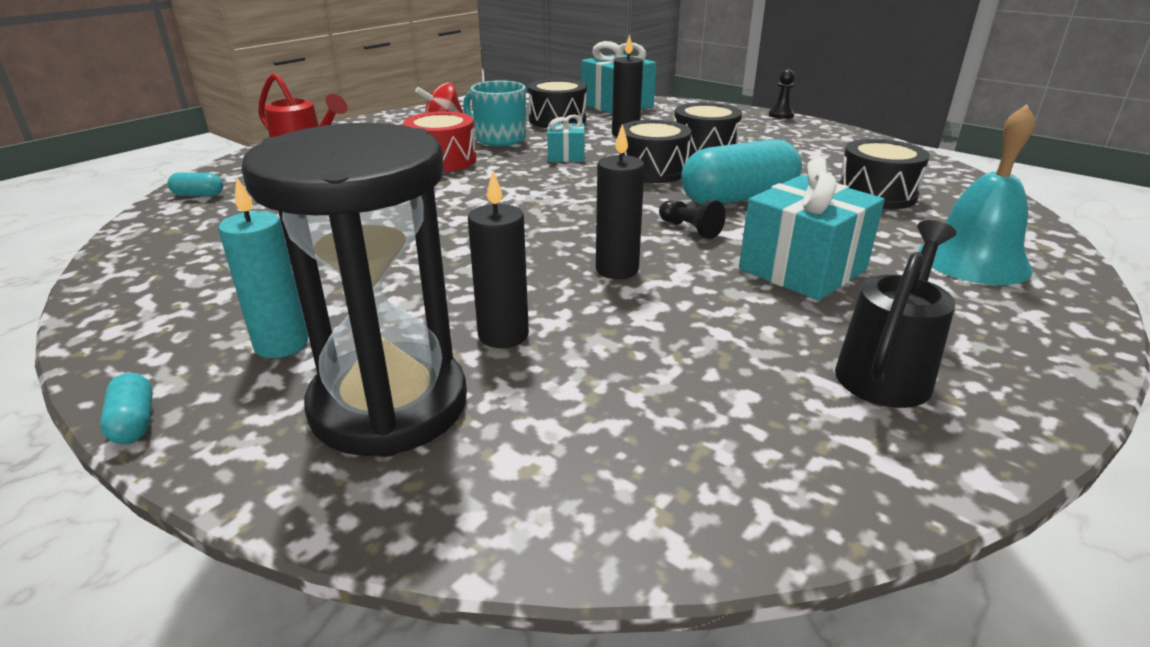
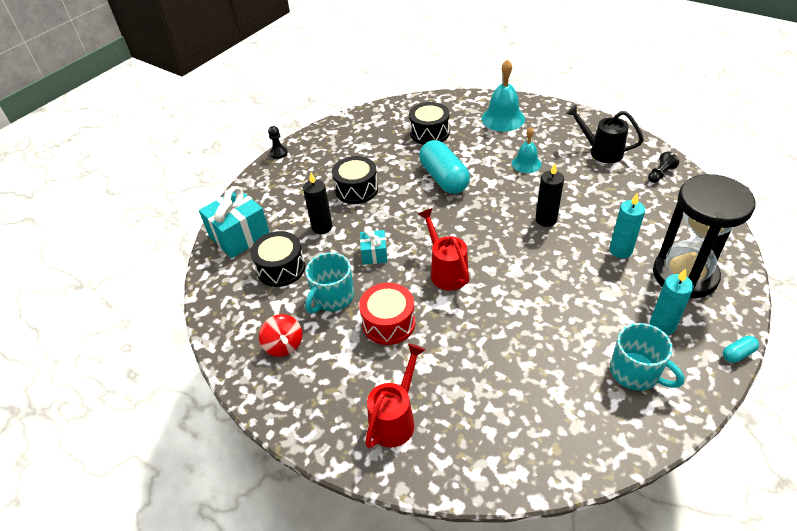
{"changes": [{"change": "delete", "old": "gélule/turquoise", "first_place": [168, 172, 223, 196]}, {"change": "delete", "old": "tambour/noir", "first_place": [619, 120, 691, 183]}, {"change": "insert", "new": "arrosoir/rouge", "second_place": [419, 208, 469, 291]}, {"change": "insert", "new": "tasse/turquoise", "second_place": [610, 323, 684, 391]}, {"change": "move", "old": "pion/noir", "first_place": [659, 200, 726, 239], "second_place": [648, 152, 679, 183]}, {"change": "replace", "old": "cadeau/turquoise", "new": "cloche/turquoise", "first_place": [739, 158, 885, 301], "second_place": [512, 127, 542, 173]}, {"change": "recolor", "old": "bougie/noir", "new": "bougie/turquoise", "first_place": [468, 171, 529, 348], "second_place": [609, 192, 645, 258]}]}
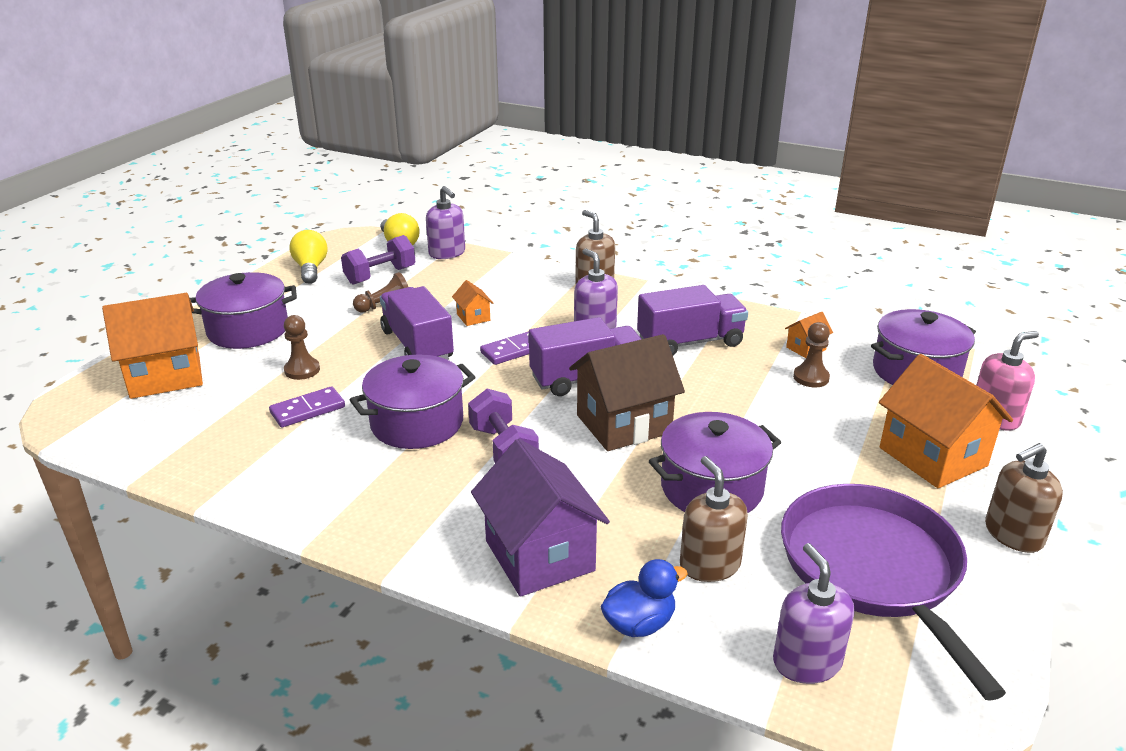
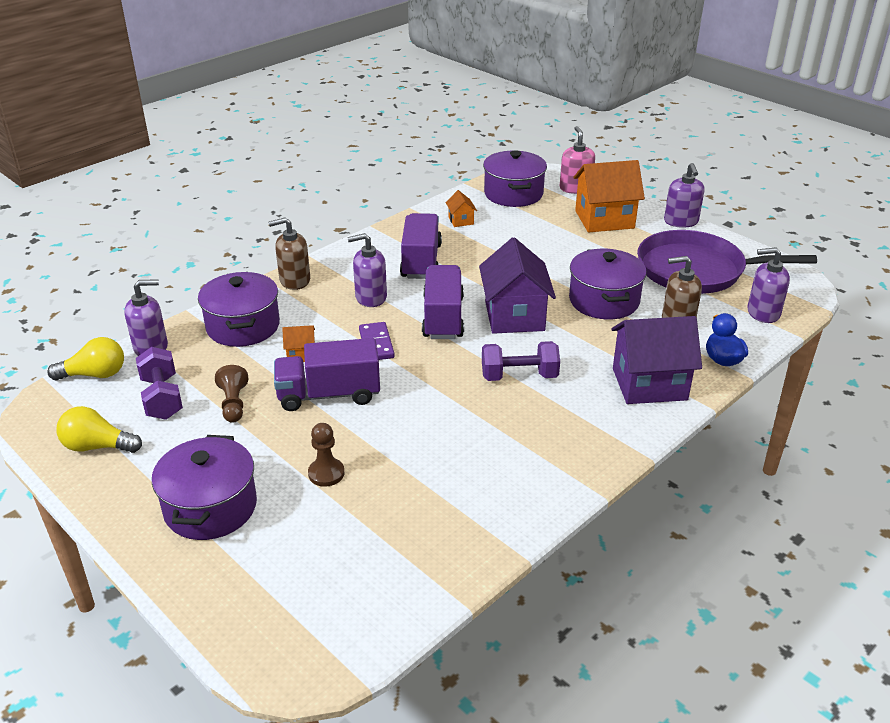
{"changes": [{"change": "delete", "old": "maison/orange", "first_place": [102, 293, 203, 399]}, {"change": "delete", "old": "domino/violet", "first_place": [269, 386, 345, 428]}, {"change": "delete", "old": "pion/marron", "first_place": [793, 322, 830, 387]}, {"change": "move", "old": "marmite/violet", "first_place": [350, 354, 475, 449], "second_place": [198, 272, 280, 347]}, {"change": "recolor", "old": "maison/marron", "new": "maison/violet", "first_place": [569, 334, 685, 451], "second_place": [479, 237, 556, 334]}, {"change": "recolor", "old": "distributeur de savon/marron", "new": "distributeur de savon/violet", "first_place": [985, 443, 1063, 553], "second_place": [664, 163, 705, 228]}]}
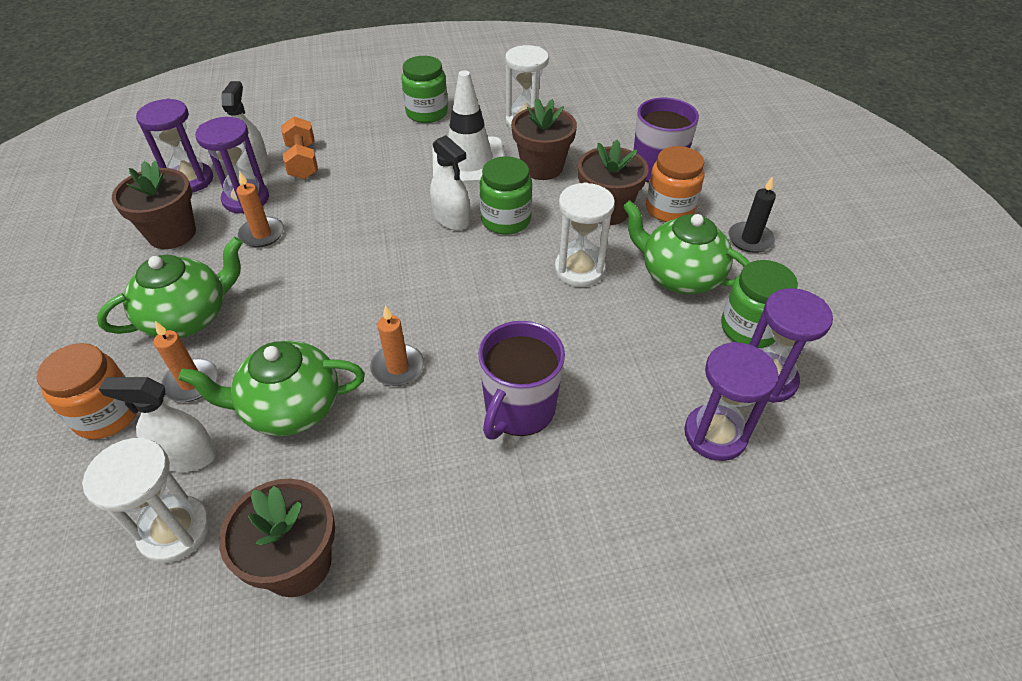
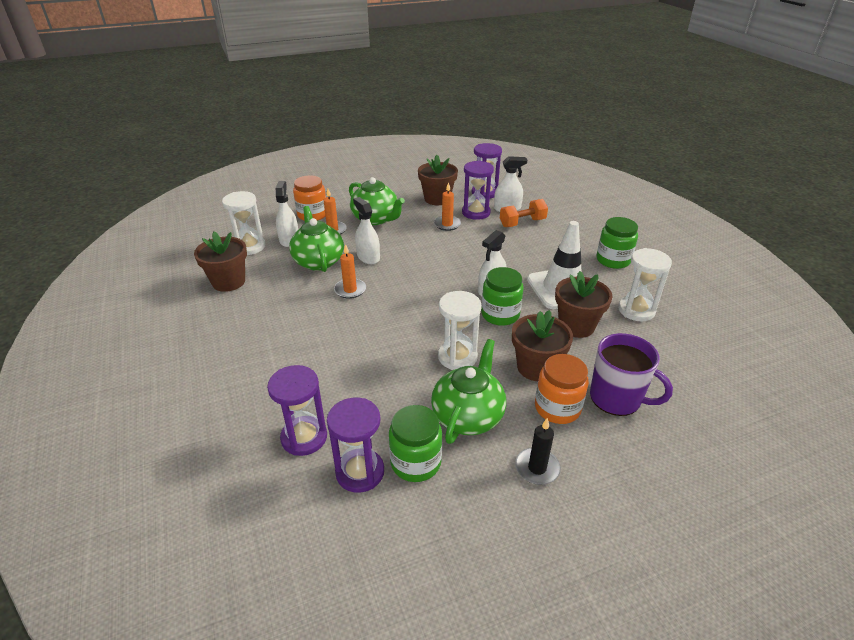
{"changes": [{"change": "delete", "old": "tasse/violet", "first_place": [478, 321, 565, 439]}, {"change": "insert", "new": "vaporisateur/blanc", "second_place": [353, 197, 380, 264]}]}
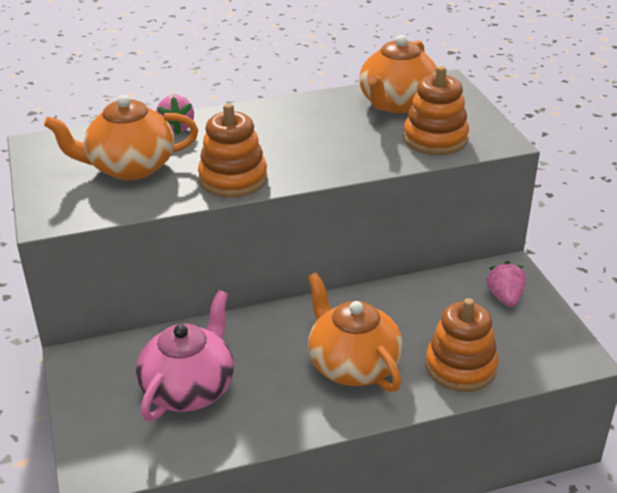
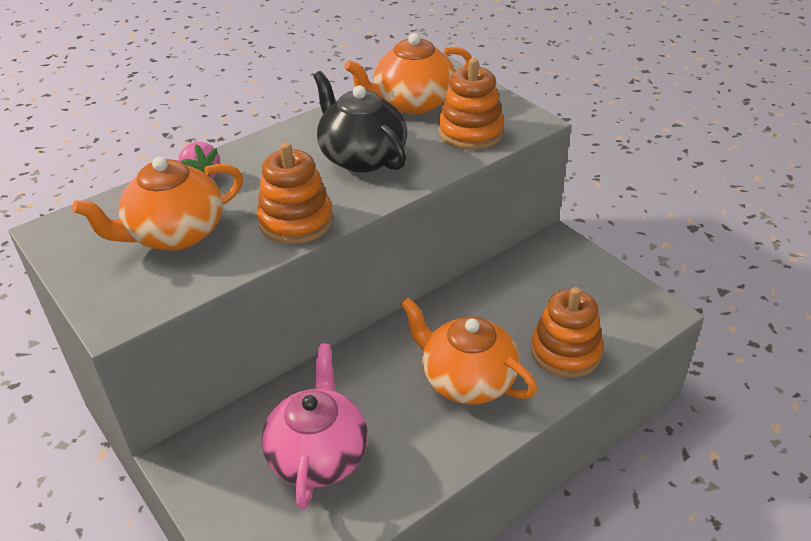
{"changes": [{"change": "delete", "old": "fraise/rose", "first_place": [486, 261, 526, 307]}, {"change": "insert", "new": "théière/noir", "second_place": [313, 71, 407, 173]}, {"change": "rotate", "old": "théière/orange", "first_place": [359, 35, 437, 113], "second_place": [345, 33, 471, 114], "degrees": 60}]}
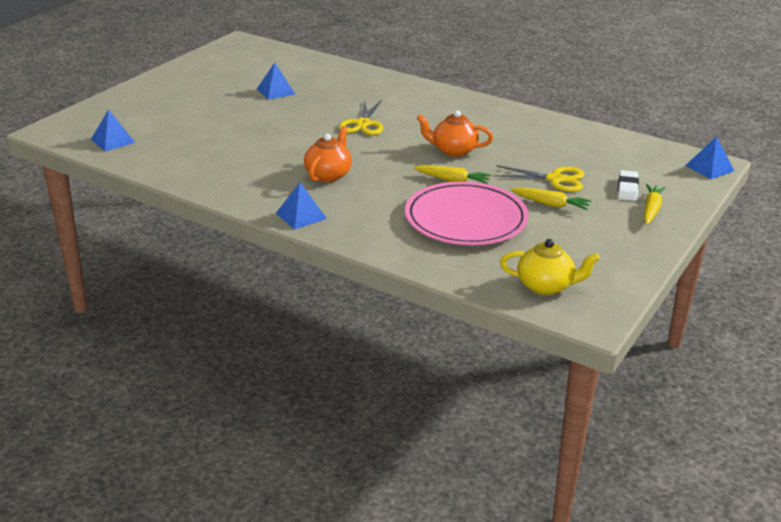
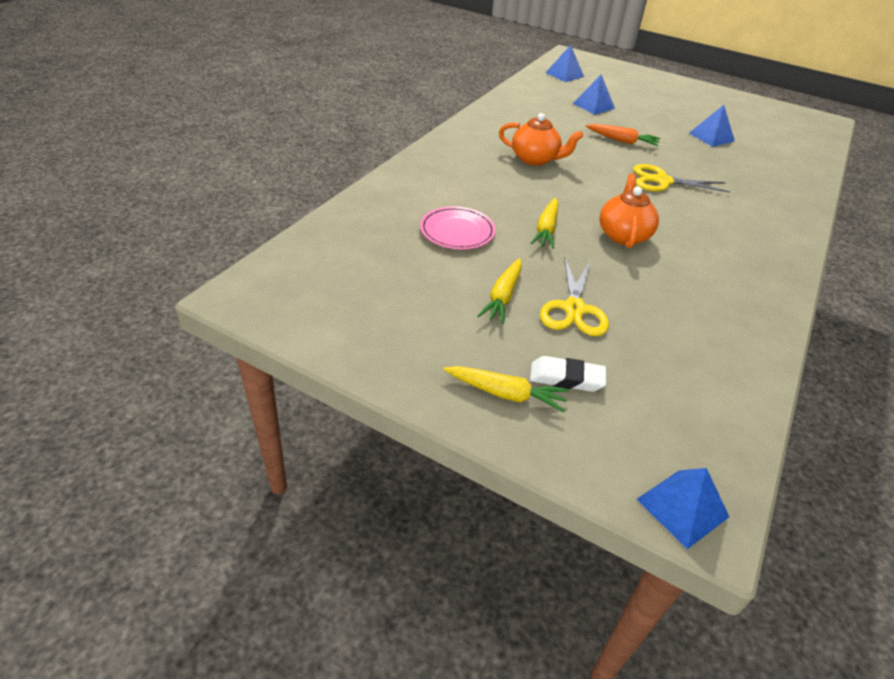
{"changes": [{"change": "delete", "old": "théière/jaune", "first_place": [500, 239, 600, 295]}, {"change": "insert", "new": "carotte/orange", "second_place": [586, 124, 660, 146]}, {"change": "move", "old": "pyramide/bleu", "first_place": [276, 182, 327, 229], "second_place": [573, 75, 615, 115]}, {"change": "resize", "old": "assiette/rose", "first_place": [405, 181, 529, 245], "second_place": [420, 206, 496, 249], "factor": 0.54}]}
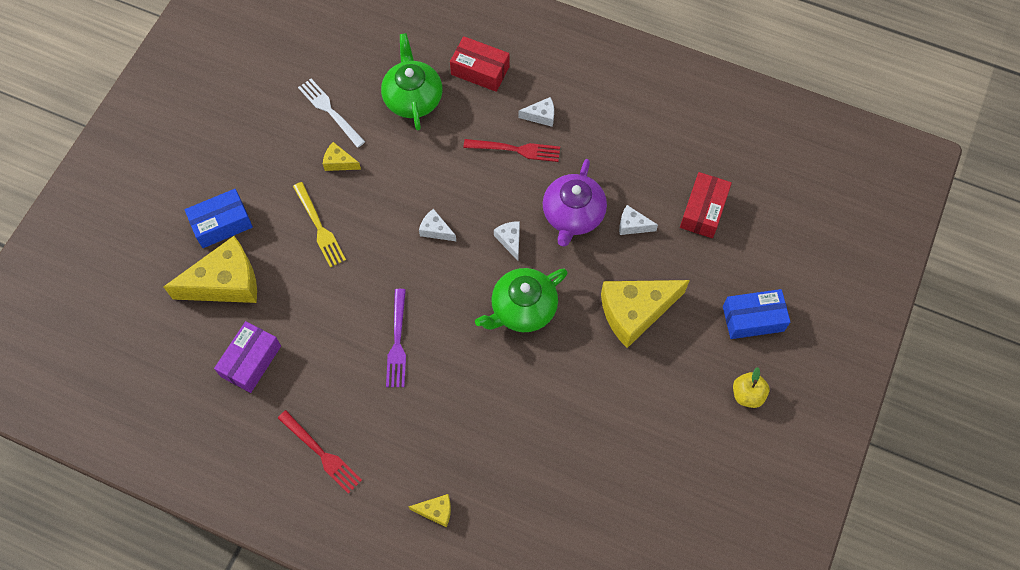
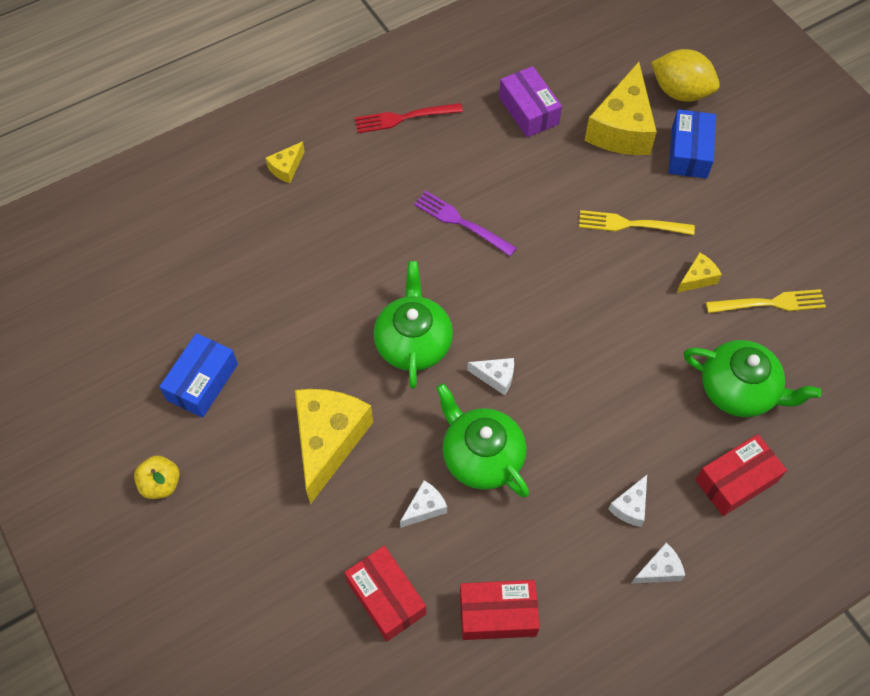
{"changes": [{"change": "delete", "old": "fourchette/rouge", "first_place": [463, 139, 560, 162]}, {"change": "insert", "new": "boîte/rouge", "second_place": [460, 580, 540, 640]}, {"change": "insert", "new": "citron/jaune", "second_place": [651, 49, 720, 102]}, {"change": "move", "old": "fromage/blanc", "first_place": [419, 209, 456, 241], "second_place": [631, 542, 685, 584]}, {"change": "move", "old": "boîte/bleu", "first_place": [723, 289, 790, 339], "second_place": [159, 333, 238, 418]}, {"change": "recolor", "old": "fourchette/blanc", "new": "fourchette/jaune", "first_place": [298, 79, 365, 148], "second_place": [706, 289, 826, 313]}, {"change": "recolor", "old": "théière/violet", "new": "théière/vert", "first_place": [543, 159, 607, 247], "second_place": [436, 383, 529, 497]}]}
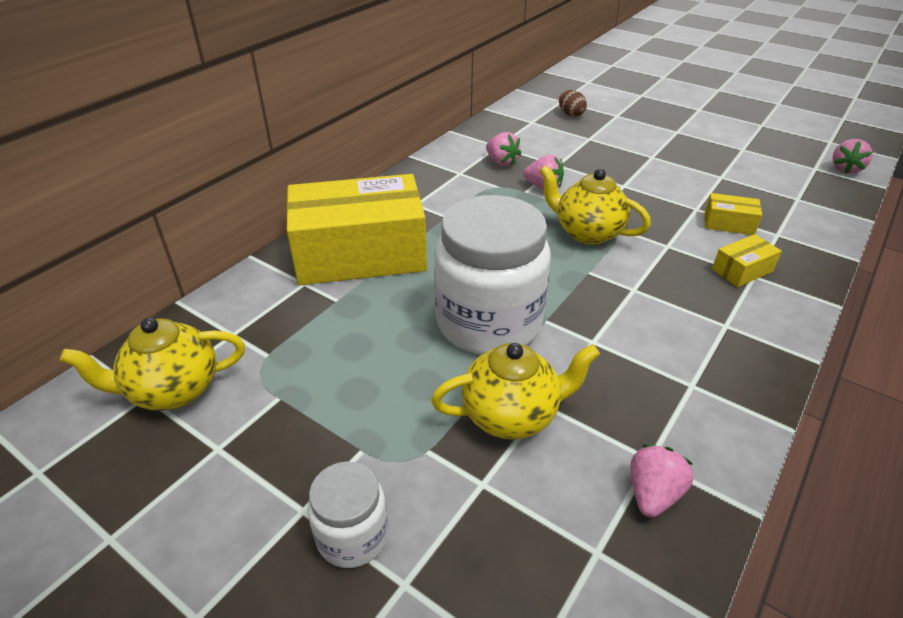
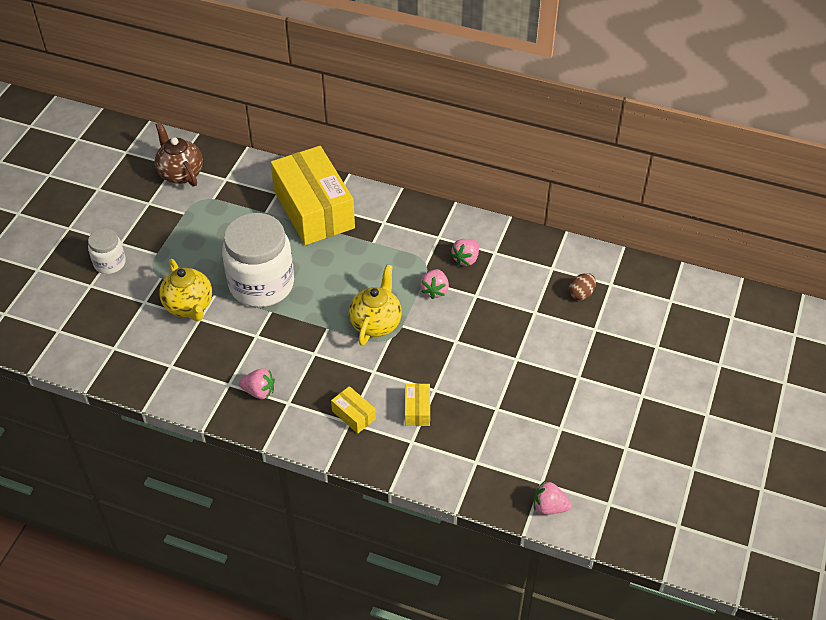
{"changes": [{"change": "move", "old": "fraise/rose", "first_place": [631, 444, 693, 517], "second_place": [239, 368, 275, 399]}, {"change": "recolor", "old": "théière/jaune", "new": "théière/marron", "first_place": [60, 317, 245, 410], "second_place": [155, 122, 203, 187]}]}
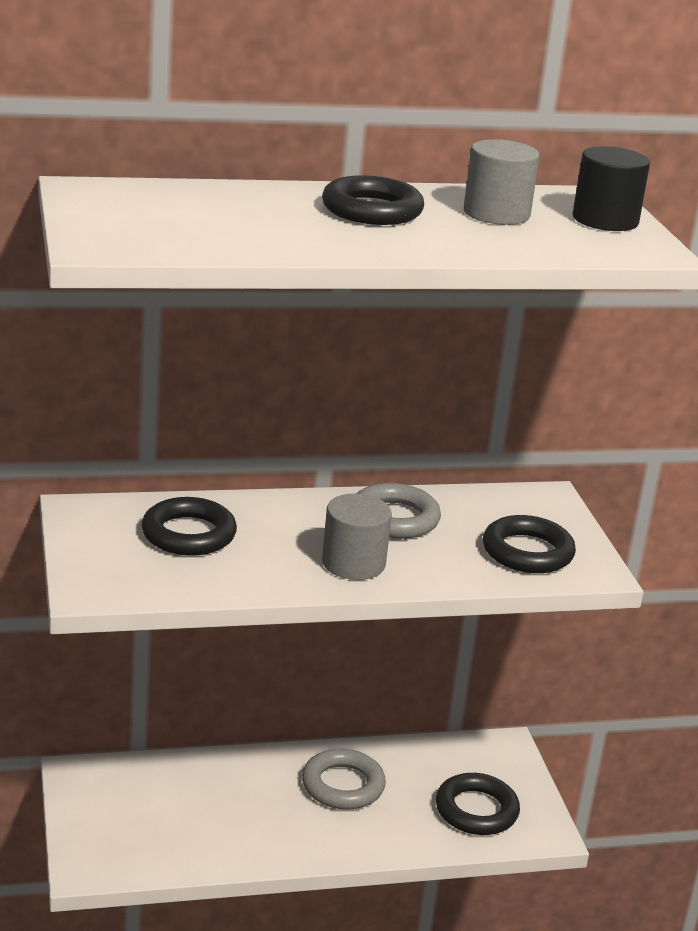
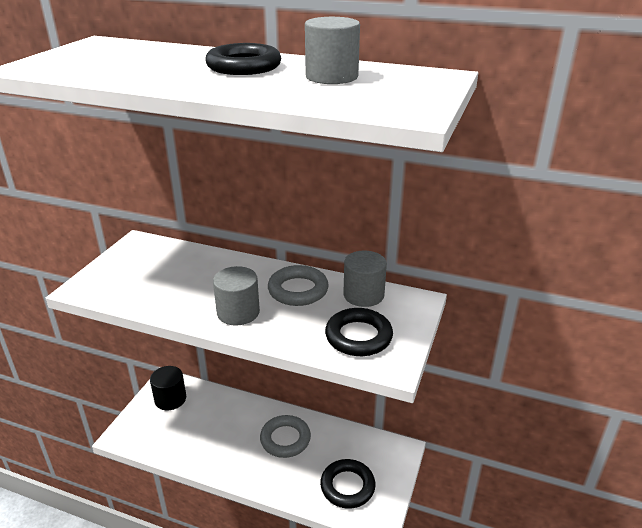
{"changes": [{"change": "delete", "old": "anneau/noir", "first_place": [142, 497, 237, 556]}, {"change": "insert", "new": "cylindre/gris", "second_place": [343, 251, 387, 307]}, {"change": "move", "old": "cylindre/noir", "first_place": [573, 146, 650, 231], "second_place": [150, 366, 186, 411]}]}
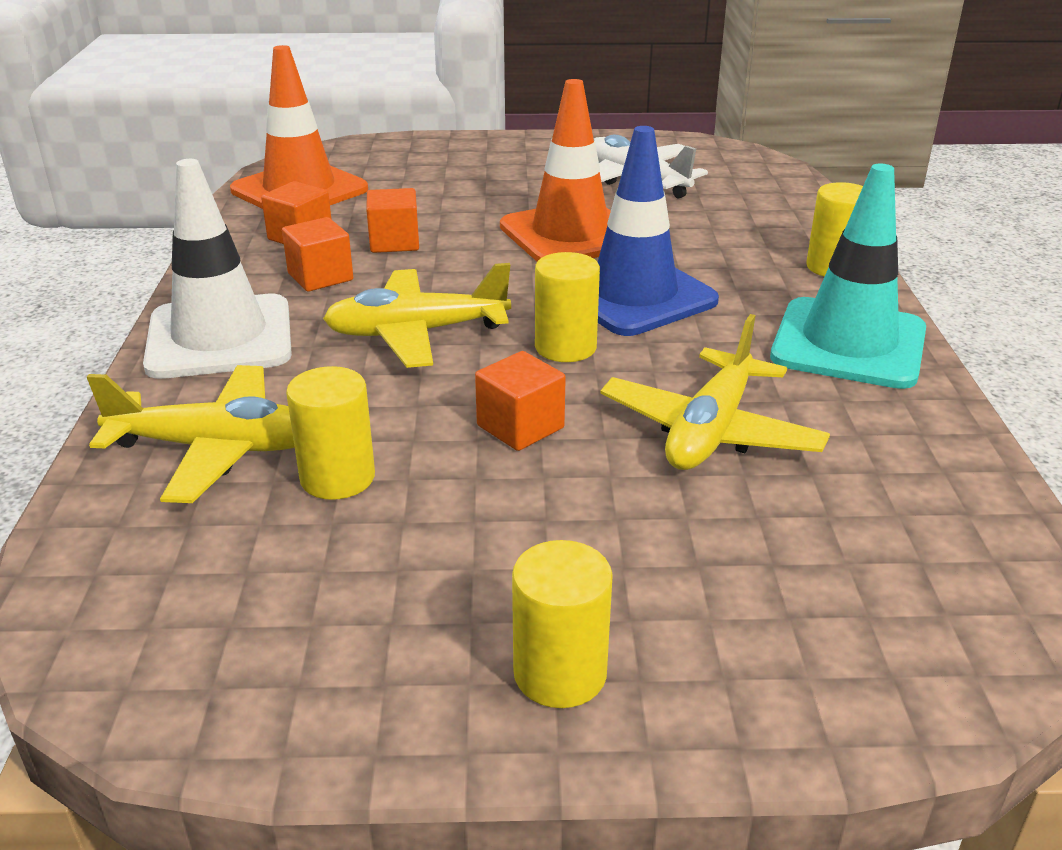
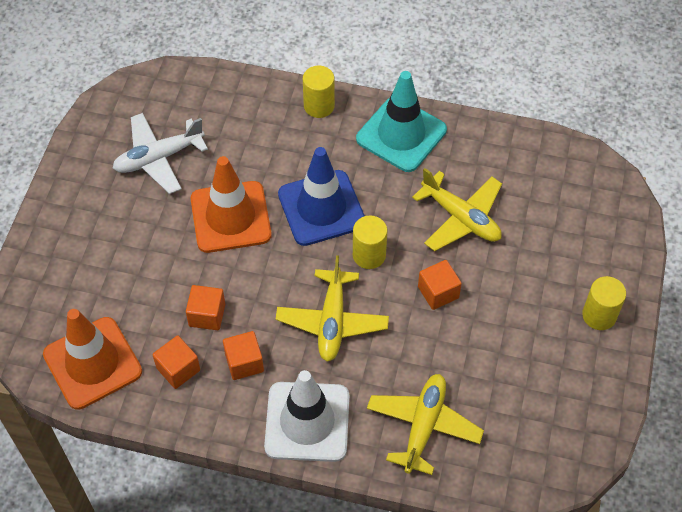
{"changes": [{"change": "delete", "old": "cylindre/jaune", "first_place": [286, 366, 375, 500]}]}
